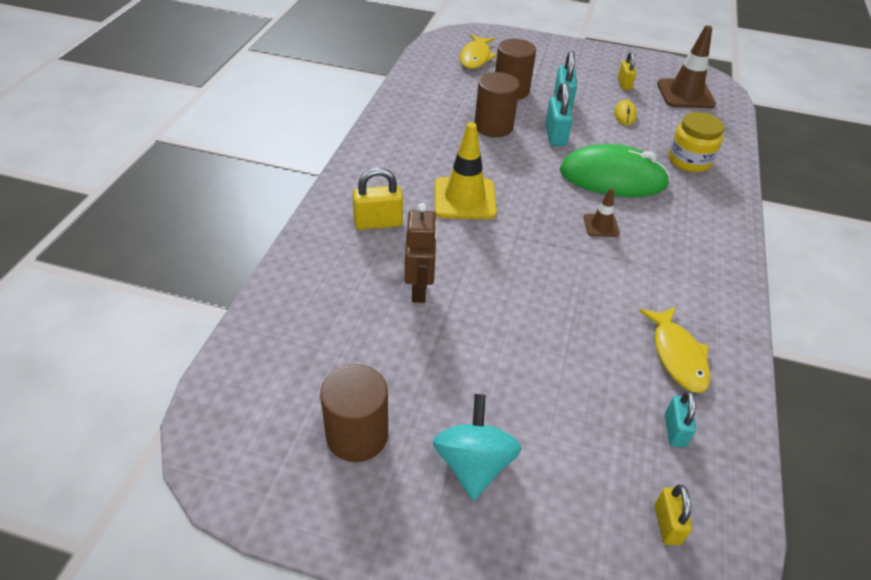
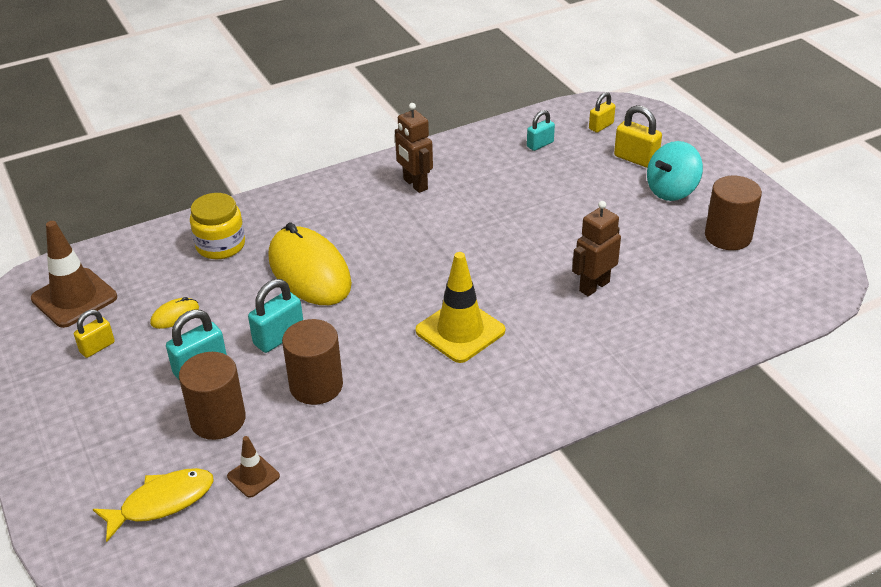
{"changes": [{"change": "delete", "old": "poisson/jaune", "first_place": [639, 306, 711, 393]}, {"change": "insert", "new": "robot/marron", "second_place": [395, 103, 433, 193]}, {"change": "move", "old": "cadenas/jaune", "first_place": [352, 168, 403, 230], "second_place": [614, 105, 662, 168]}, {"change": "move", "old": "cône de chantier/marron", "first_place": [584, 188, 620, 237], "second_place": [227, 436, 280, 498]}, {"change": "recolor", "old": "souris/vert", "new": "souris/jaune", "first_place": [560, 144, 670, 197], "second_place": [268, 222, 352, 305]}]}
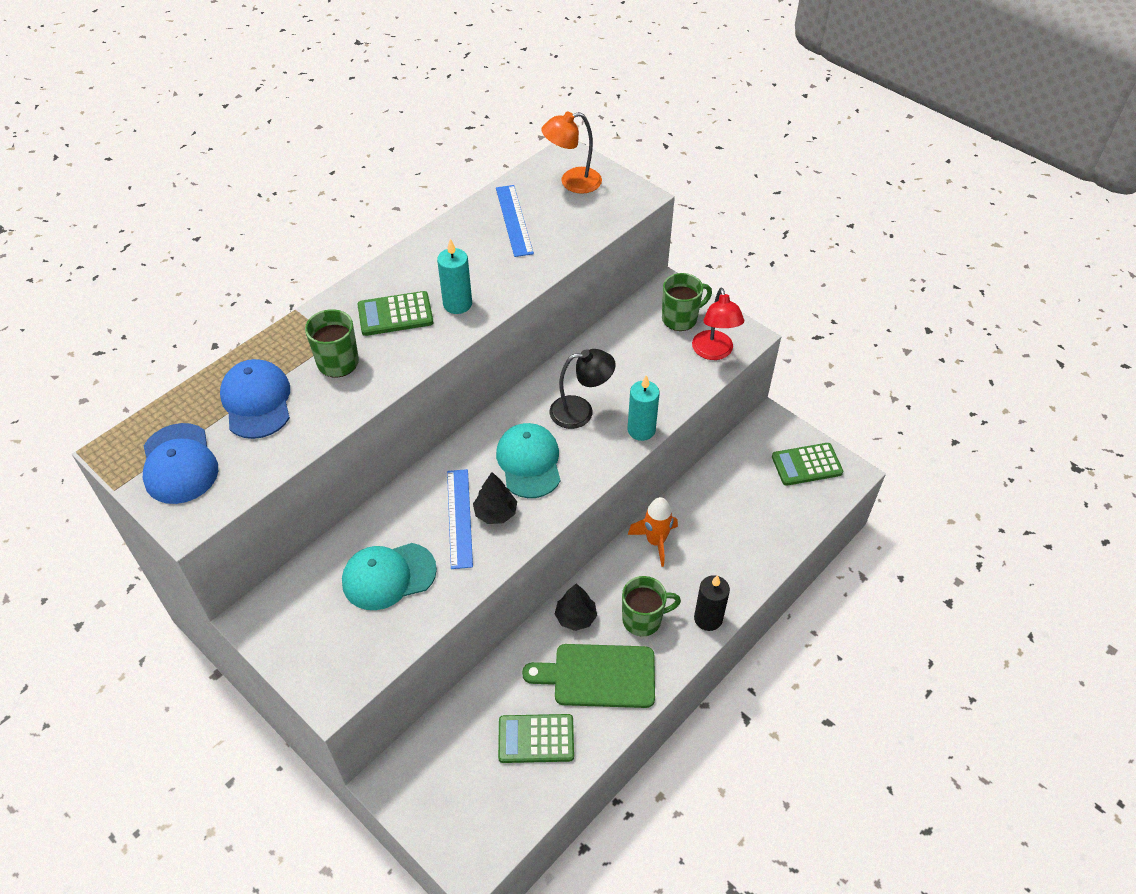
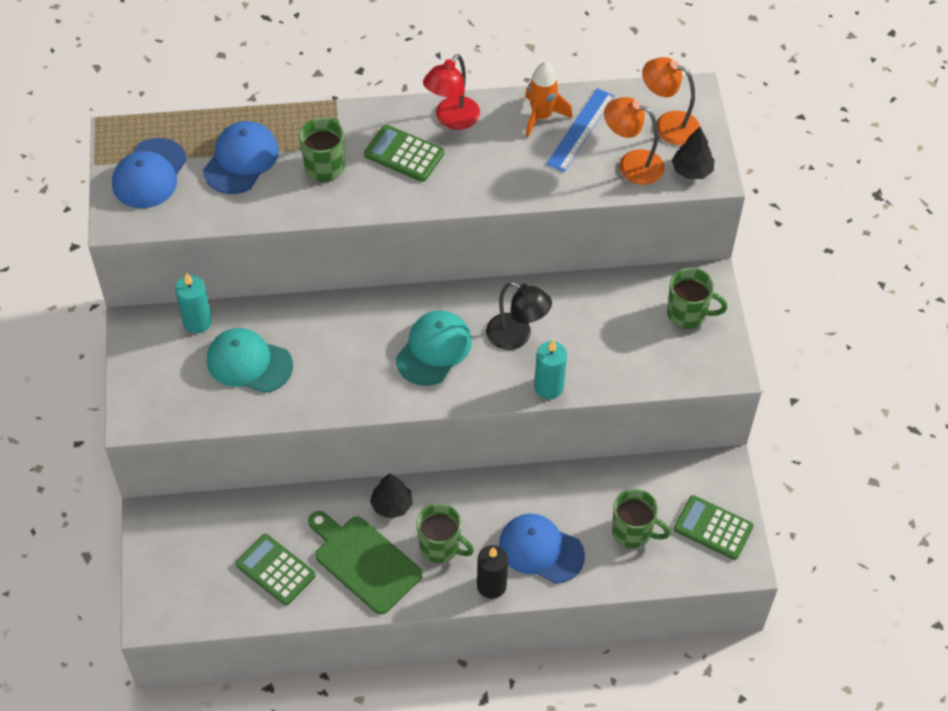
{"changes": [{"change": "delete", "old": "règle/bleu", "first_place": [447, 469, 473, 569]}, {"change": "insert", "new": "casquette/bleu", "second_place": [499, 514, 585, 584]}, {"change": "insert", "new": "lampe/orange", "second_place": [604, 97, 665, 185]}, {"change": "insert", "new": "tasse/vert", "second_place": [612, 489, 670, 548]}, {"change": "move", "old": "bougie/turquoise", "first_place": [437, 239, 472, 314], "second_place": [175, 273, 212, 333]}, {"change": "move", "old": "arbre/noir", "first_place": [473, 472, 517, 524], "second_place": [672, 127, 715, 179]}, {"change": "move", "old": "fusée/orange", "first_place": [628, 497, 678, 567], "second_place": [525, 62, 573, 138]}, {"change": "move", "old": "lampe/rouge", "first_place": [692, 288, 744, 360], "second_place": [423, 54, 480, 130]}]}
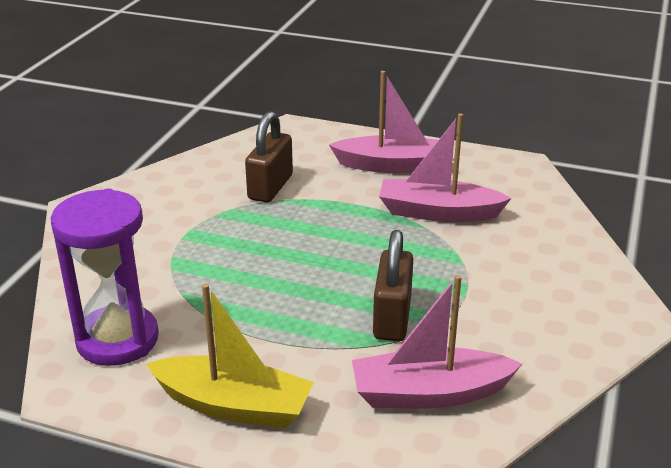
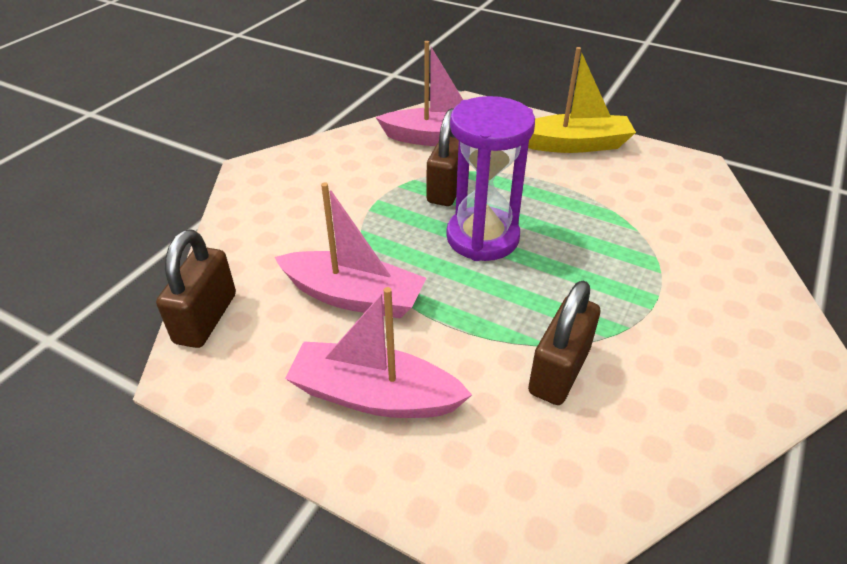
{"changes": [{"change": "insert", "new": "cadenas/marron", "second_place": [156, 229, 236, 348]}, {"change": "move", "old": "sablier/violet", "first_place": [51, 189, 159, 366], "second_place": [446, 96, 535, 261]}, {"change": "rotate", "old": "bateau/jaune", "first_place": [146, 284, 314, 428], "second_place": [528, 47, 636, 153], "degrees": 150}]}
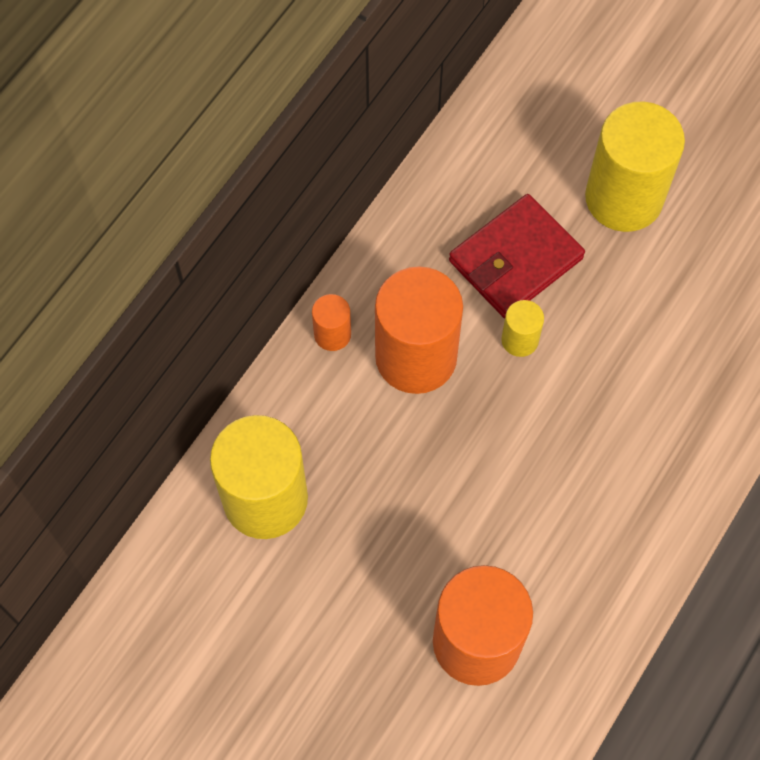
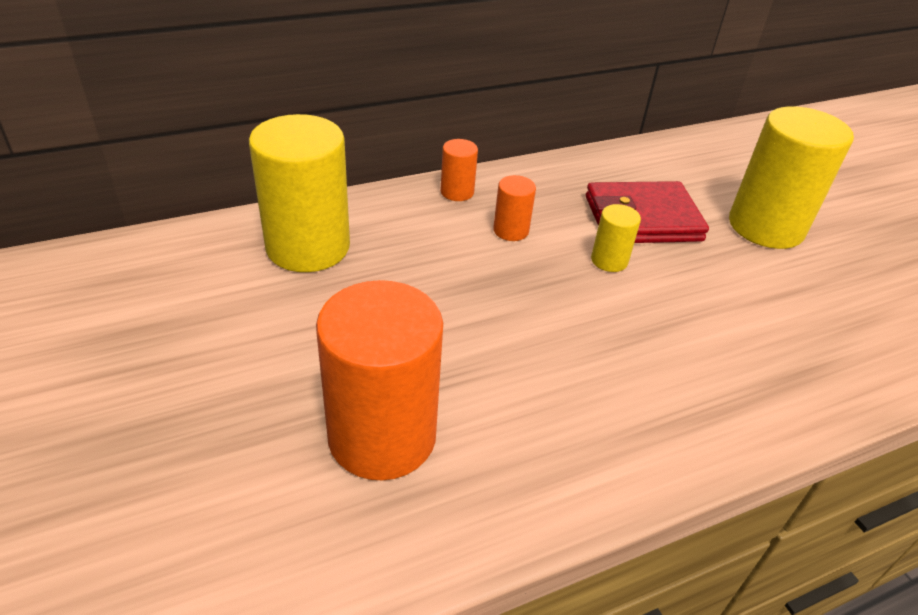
{"changes": [{"change": "resize", "old": "cylindre/orange", "first_place": [375, 267, 463, 394], "second_place": [493, 175, 536, 241], "factor": 0.46}]}
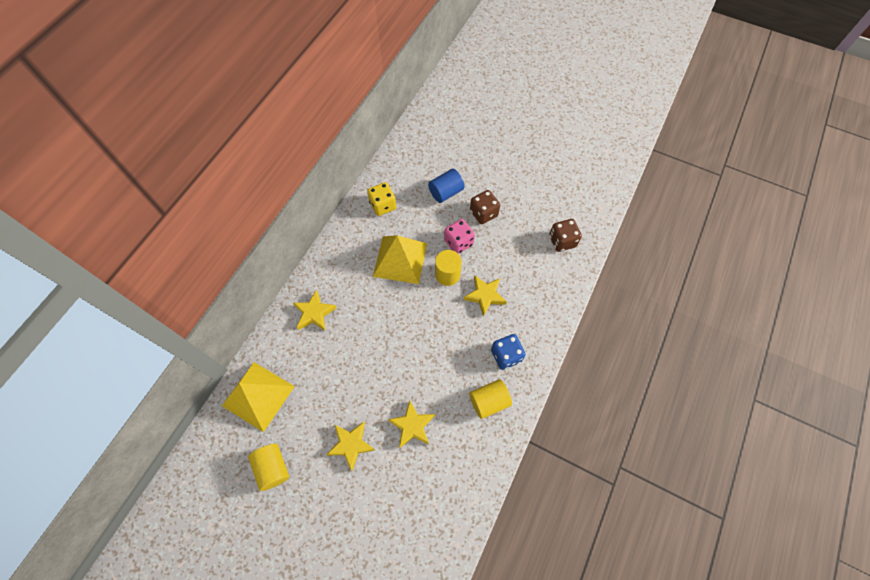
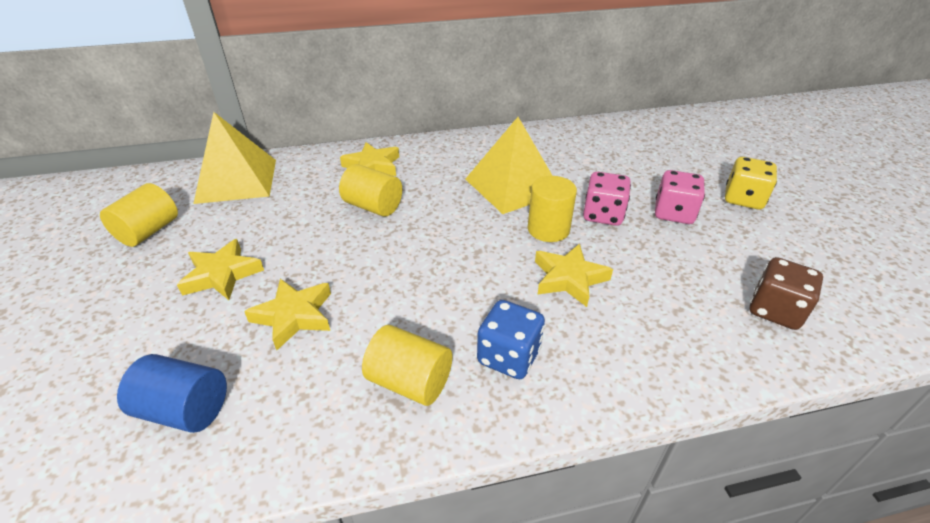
{"changes": [{"change": "insert", "new": "cylindre/jaune", "second_place": [339, 164, 402, 217]}, {"change": "move", "old": "dé/jaune", "first_place": [367, 182, 396, 216], "second_place": [725, 157, 777, 209]}, {"change": "move", "old": "cylindre/bleu", "first_place": [428, 169, 464, 203], "second_place": [117, 354, 227, 433]}, {"change": "recolor", "old": "dé/marron", "new": "dé/rose", "first_place": [470, 190, 500, 224], "second_place": [655, 170, 705, 224]}]}
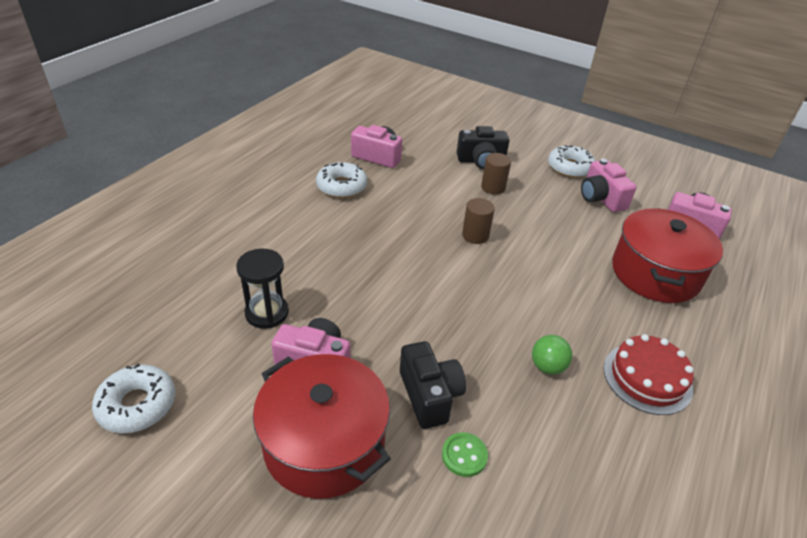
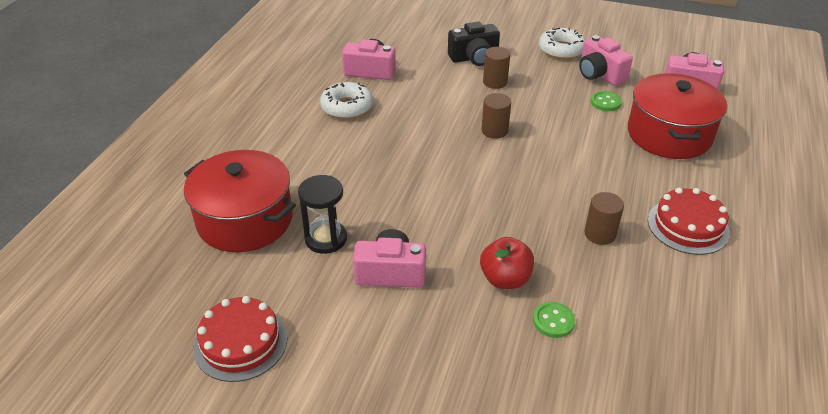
{"changes": [{"change": "insert", "new": "bouton/vert", "second_place": [591, 91, 622, 111]}, {"change": "move", "old": "marmite/rouge", "first_place": [253, 354, 391, 499], "second_place": [184, 150, 296, 252]}, {"change": "replace", "old": "beignet/blanc", "new": "gâteau/rouge", "first_place": [92, 364, 176, 433], "second_place": [193, 296, 287, 382]}, {"change": "replace", "old": "appareil photo/noir", "new": "pomme/rouge", "first_place": [400, 341, 466, 429], "second_place": [480, 237, 534, 289]}, {"change": "replace", "old": "balle/vert", "new": "cylindre/marron", "first_place": [532, 335, 572, 375], "second_place": [584, 192, 624, 245]}]}
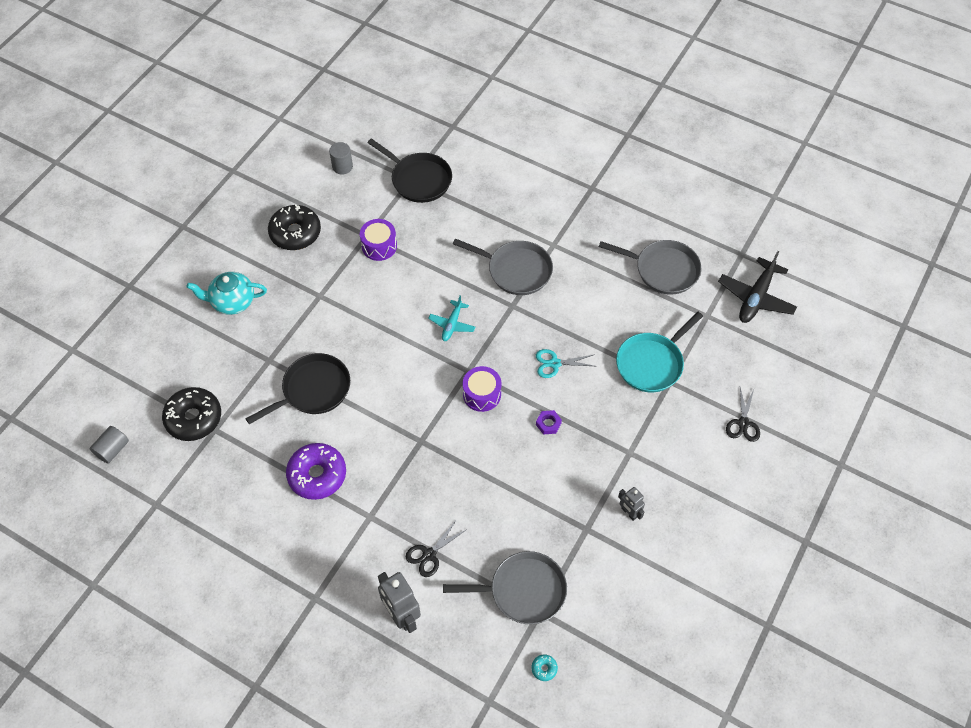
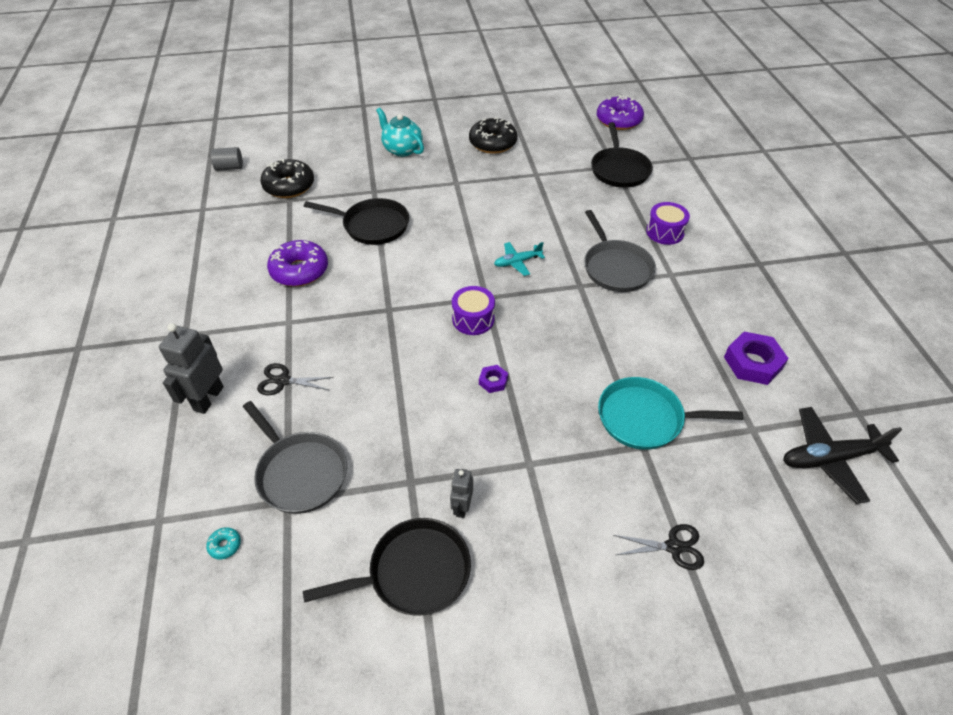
{"changes": [{"change": "delete", "old": "cylindre/gris", "first_place": [329, 142, 353, 175]}, {"change": "delete", "old": "ciseaux/turquoise", "first_place": [536, 349, 595, 378]}, {"change": "insert", "new": "poêle/noir", "second_place": [303, 518, 471, 616]}, {"change": "insert", "new": "beignet/violet", "second_place": [597, 95, 644, 130]}, {"change": "move", "old": "tambour/violet", "first_place": [360, 219, 397, 261], "second_place": [646, 202, 690, 245]}, {"change": "replace", "old": "poêle/gris", "new": "écrou/violet", "first_place": [599, 240, 701, 295], "second_place": [724, 332, 789, 385]}, {"change": "rotate", "old": "ciseaux/noir", "first_place": [726, 387, 760, 442], "second_place": [614, 524, 704, 570], "degrees": -150}]}
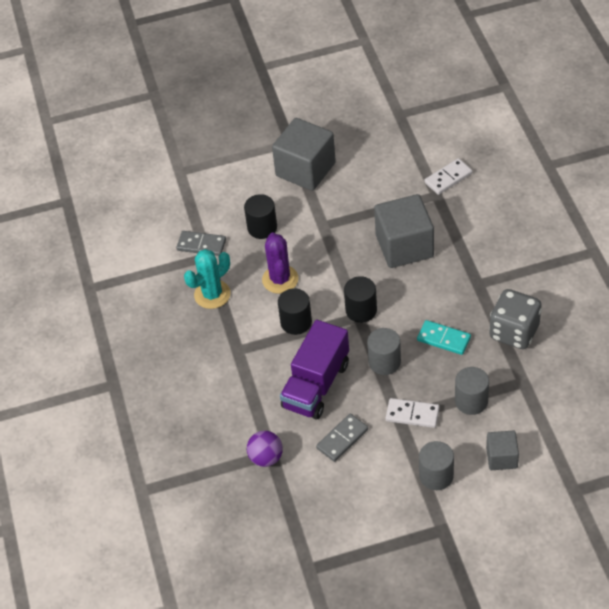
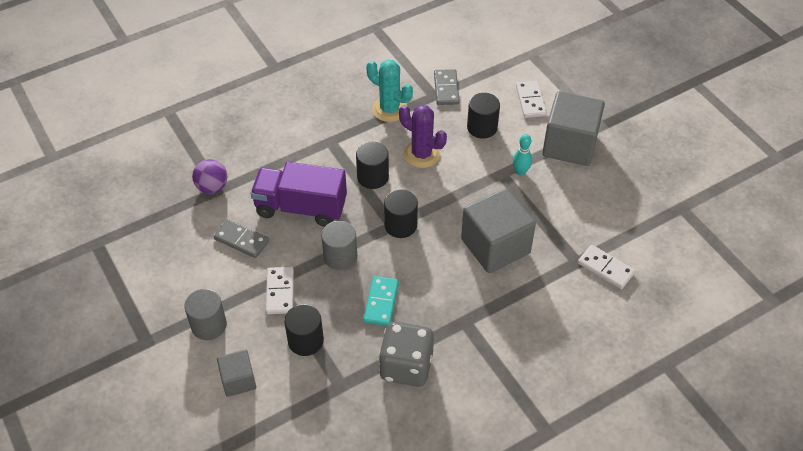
{"changes": [{"change": "insert", "new": "quille/turquoise", "second_place": [513, 134, 532, 175]}, {"change": "insert", "new": "domino/blanc", "second_place": [516, 81, 547, 118]}, {"change": "recolor", "old": "cylindre/gris", "new": "cylindre/noir", "first_place": [455, 367, 489, 415], "second_place": [284, 304, 324, 356]}, {"change": "rotate", "old": "cactus/violet", "first_place": [262, 232, 298, 294], "second_place": [399, 105, 447, 168], "degrees": 60}]}
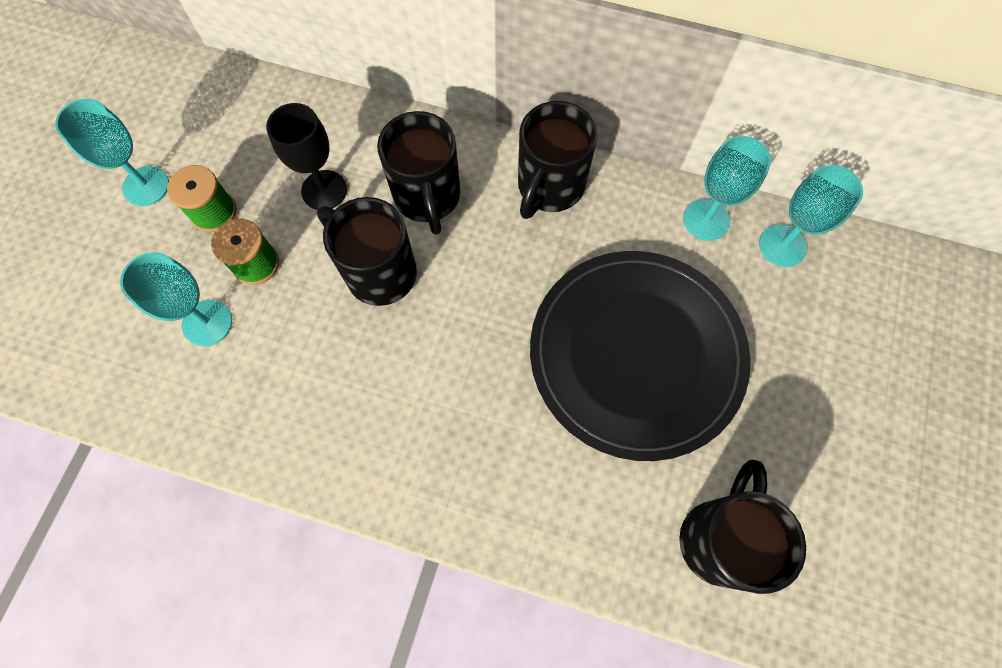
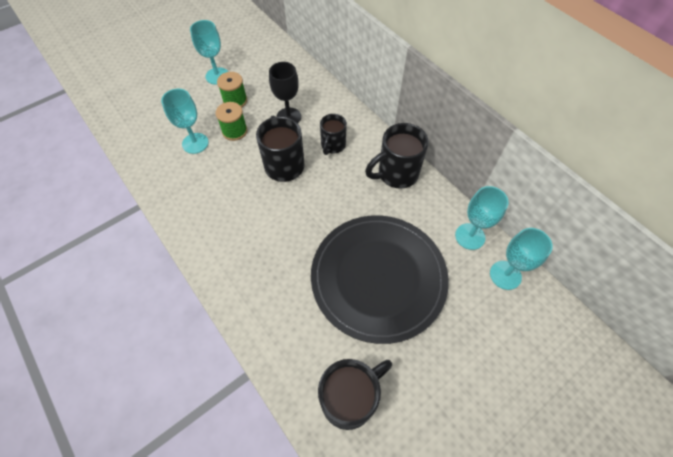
{"changes": [{"change": "resize", "old": "tasse/noir", "first_place": [377, 111, 460, 235], "second_place": [320, 114, 347, 155], "factor": 0.64}]}
